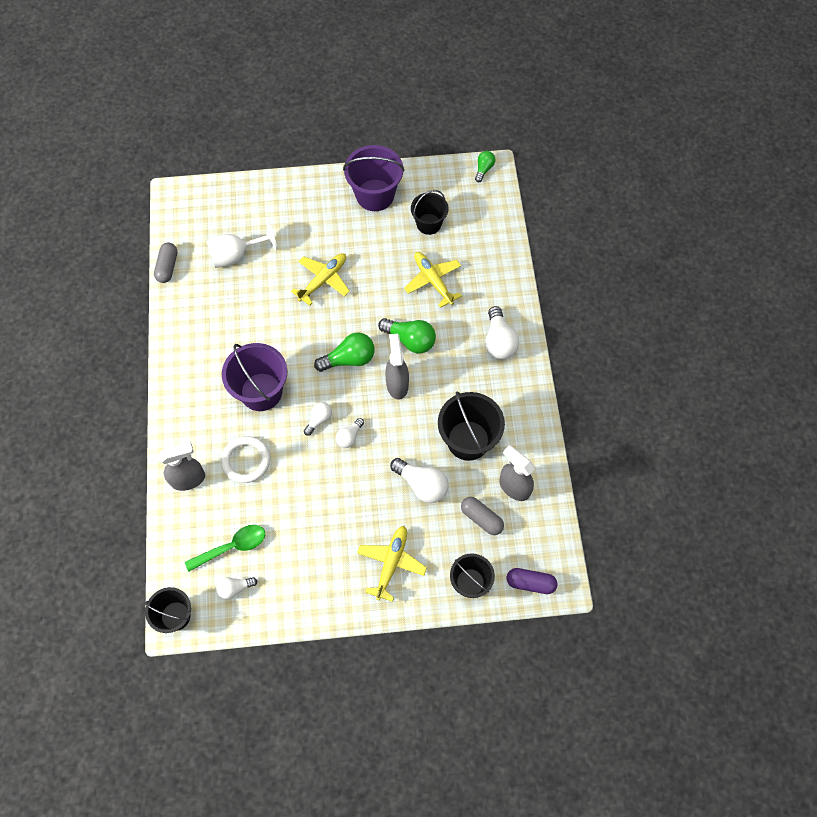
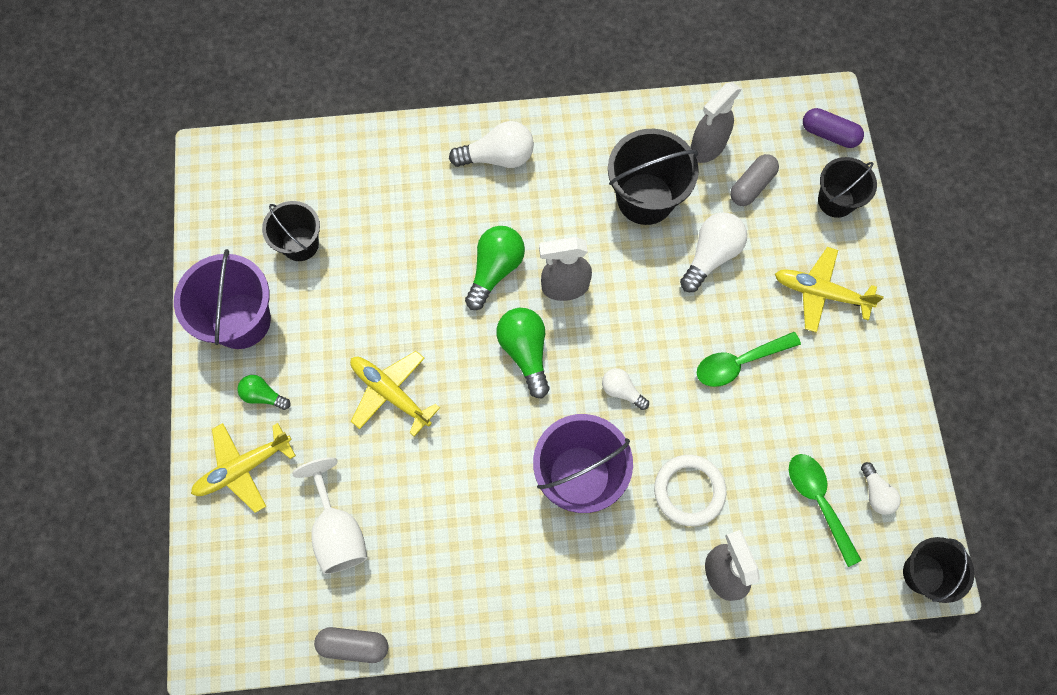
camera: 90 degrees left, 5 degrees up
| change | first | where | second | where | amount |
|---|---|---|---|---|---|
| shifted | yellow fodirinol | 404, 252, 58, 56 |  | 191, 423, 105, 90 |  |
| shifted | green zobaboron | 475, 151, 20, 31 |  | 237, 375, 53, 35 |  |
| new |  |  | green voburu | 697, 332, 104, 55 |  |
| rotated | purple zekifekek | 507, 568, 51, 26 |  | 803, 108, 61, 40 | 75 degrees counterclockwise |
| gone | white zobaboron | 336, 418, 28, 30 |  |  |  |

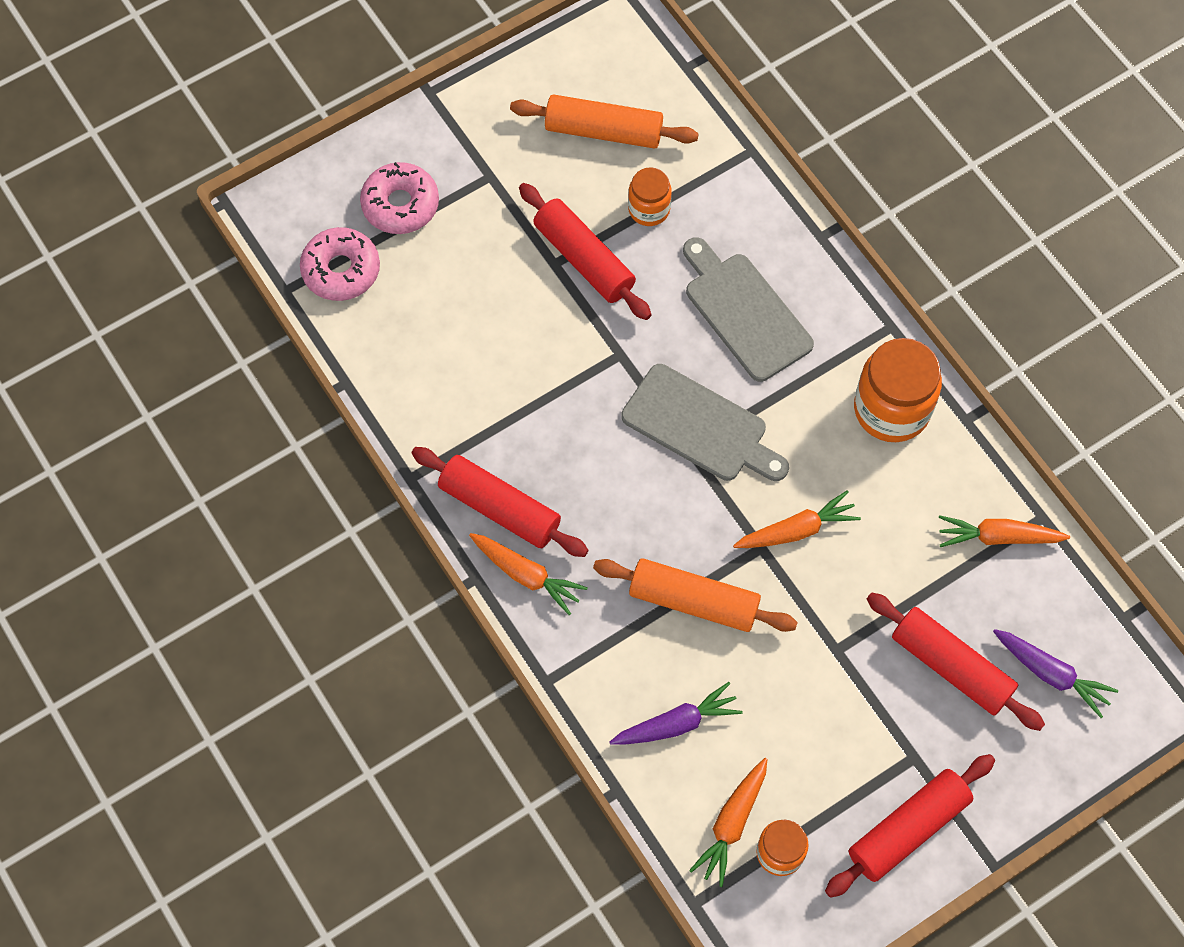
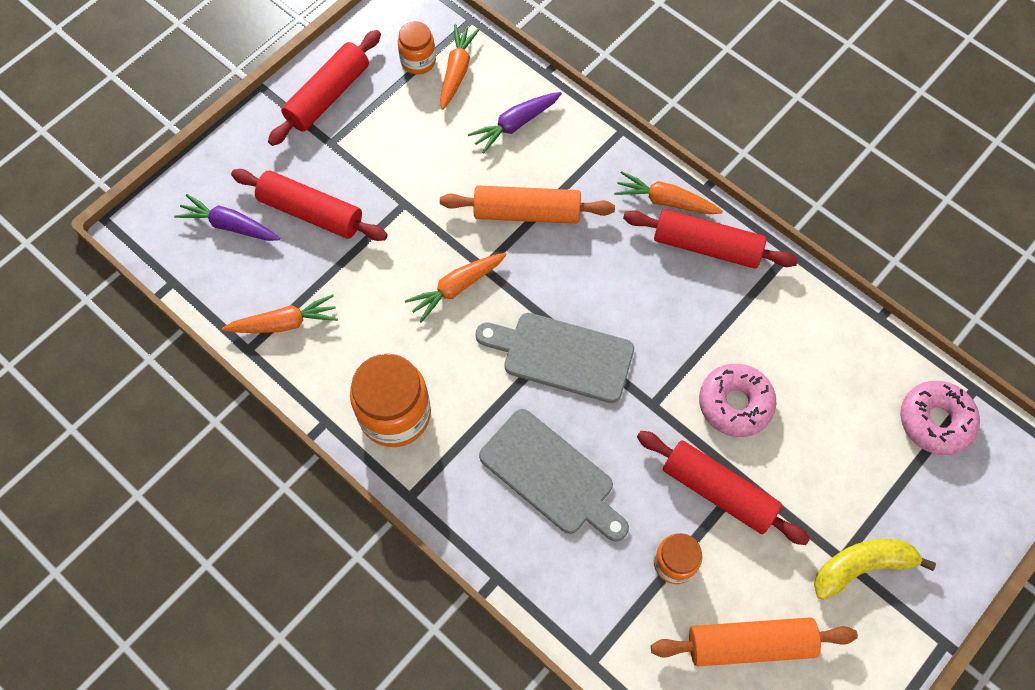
camera: 165 degrees right, 0 degrees up
| change | first | where | second | where | amount |
|---|---|---|---|---|---|
| shifted | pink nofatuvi | 360, 162, 79, 72 |  | 699, 364, 78, 73 |  |
| new |  |  | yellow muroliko | 814, 539, 122, 61 |  |

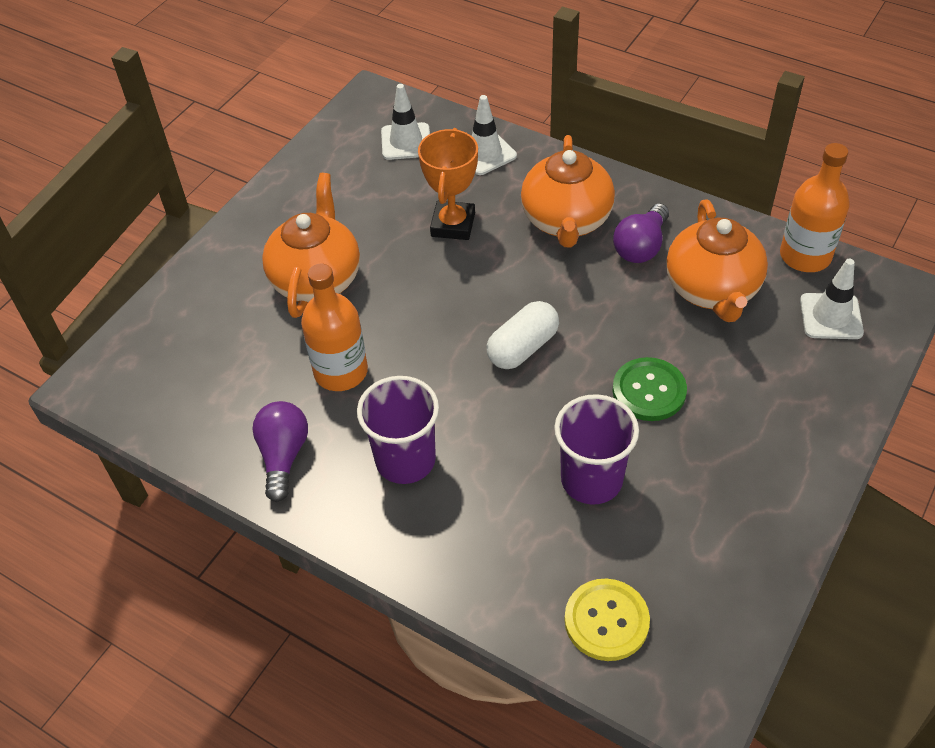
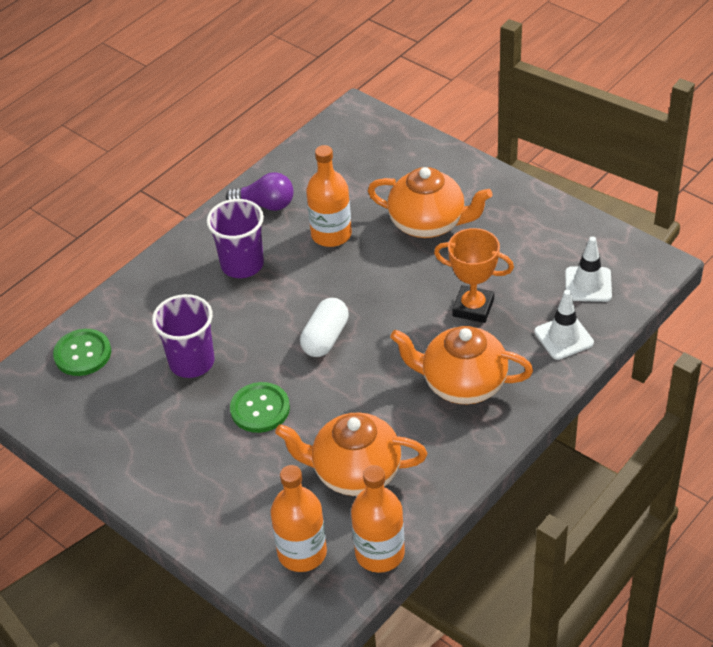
camera: 100 degrees right, 5 degrees down
| change | first | where | second | where | amount |
|---|---|---|---|---|---|
| repainted | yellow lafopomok | 564, 579, 86, 82 | green lafopomok | 53, 329, 58, 47 |  |
| swapped | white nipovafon | 800, 259, 64, 80 | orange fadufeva | 271, 465, 56, 107 |  |
| rotated | white zekifekek | 486, 301, 73, 68 |  | 300, 298, 49, 59 | 60 degrees clockwise |
| gone | purple zobaboron | 613, 203, 56, 60 |  |  |  |

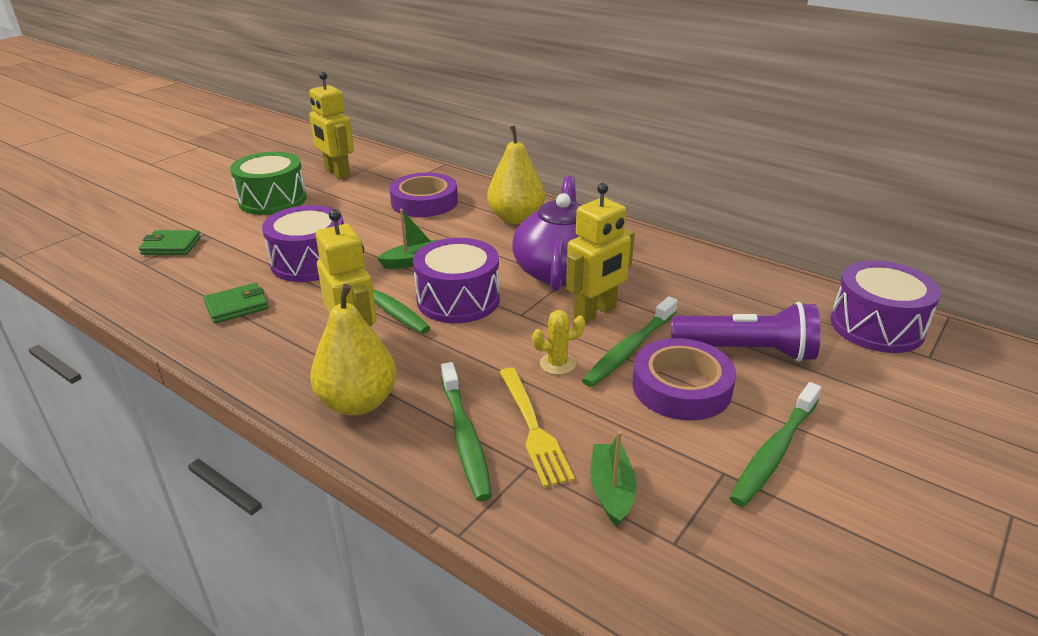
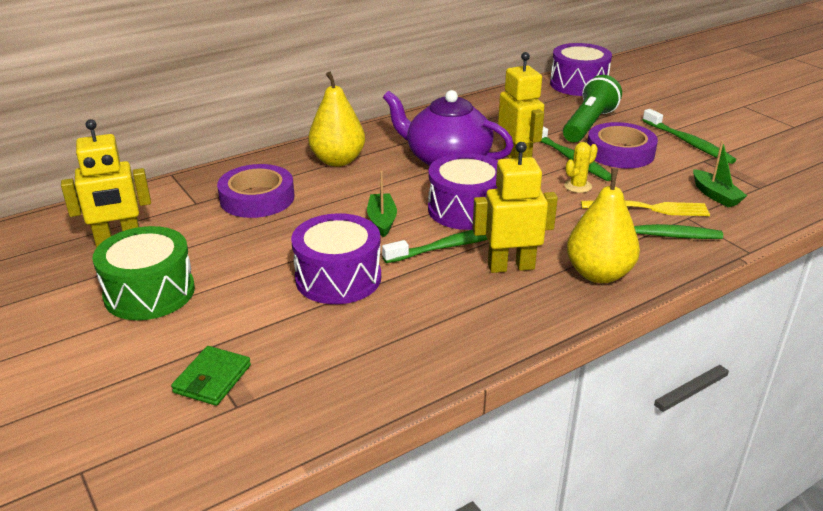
camera: 70 degrees left, 0 degrees up
| change | first | where | second | where | amount |
|---|---|---|---|---|---|
| repainted | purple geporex | 671, 302, 150, 60 | green geporex | 563, 75, 59, 67 |  |
| rotated | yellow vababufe | 532, 310, 53, 65 |  | 564, 142, 34, 51 | 45 degrees clockwise |
| rotated | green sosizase | 590, 431, 47, 96 |  | 693, 141, 54, 66 | 135 degrees counterclockwise |
| gone | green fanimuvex | 203, 283, 66, 41 |  |  |  |

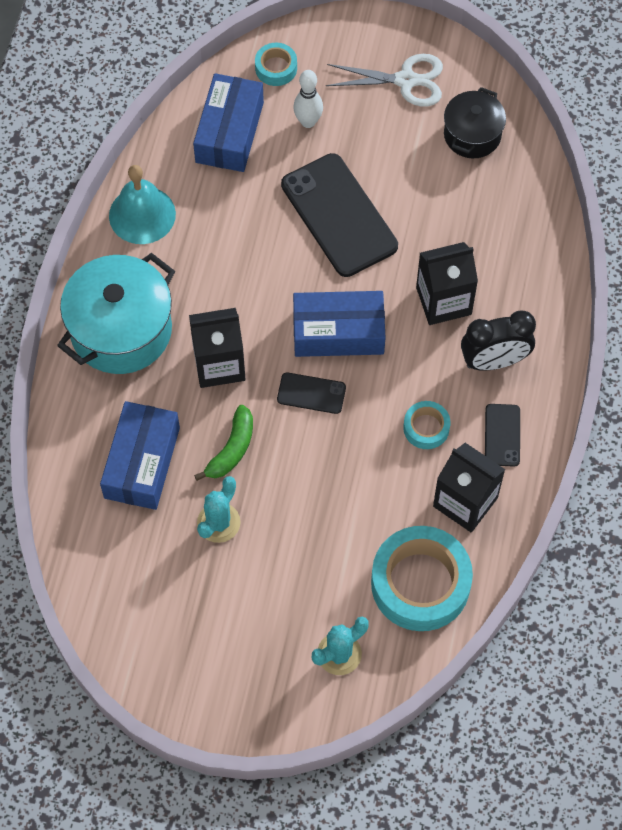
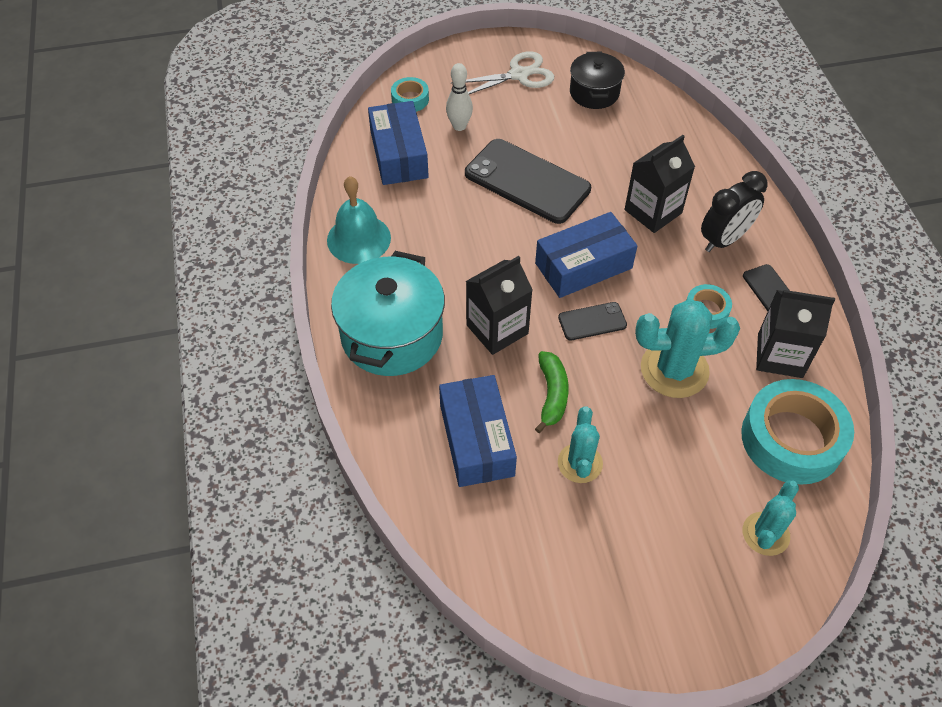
camera: 25 degrees left, 10 degrees down
| change | first | where | second | where | amount |
|---|---|---|---|---|---|
| new |  |  | turquoise vababufe | 635, 299, 105, 99 |  |

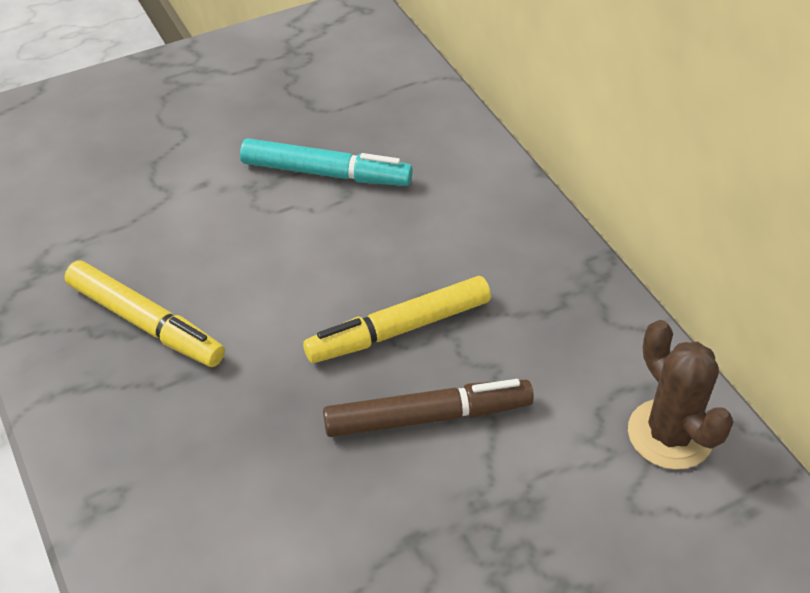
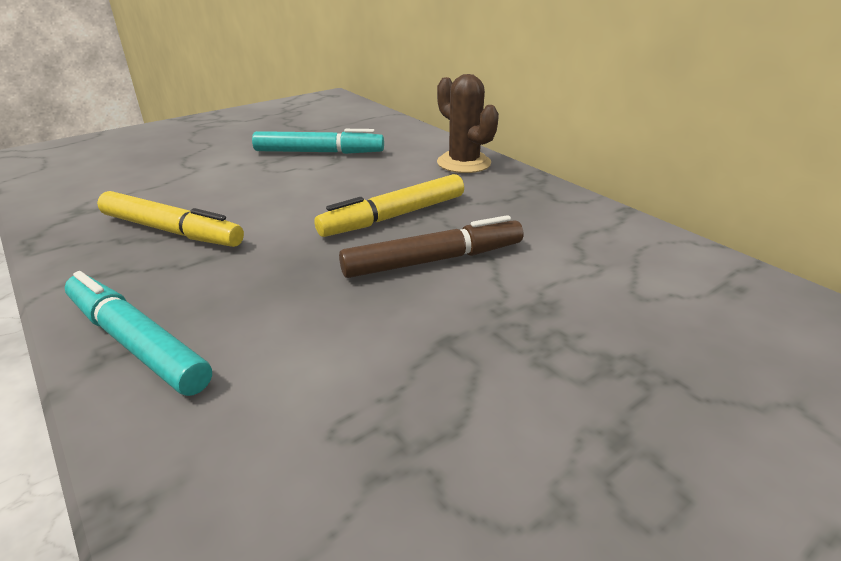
camera: 10 degrees left, 15 degrees down
| change | first | where | second | where | amount |
|---|---|---|---|---|---|
| new |  |  | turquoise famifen | 65, 271, 147, 125 |  |
| shifted | brown vababufe | 628, 320, 106, 150 |  | 437, 74, 62, 99 |  |

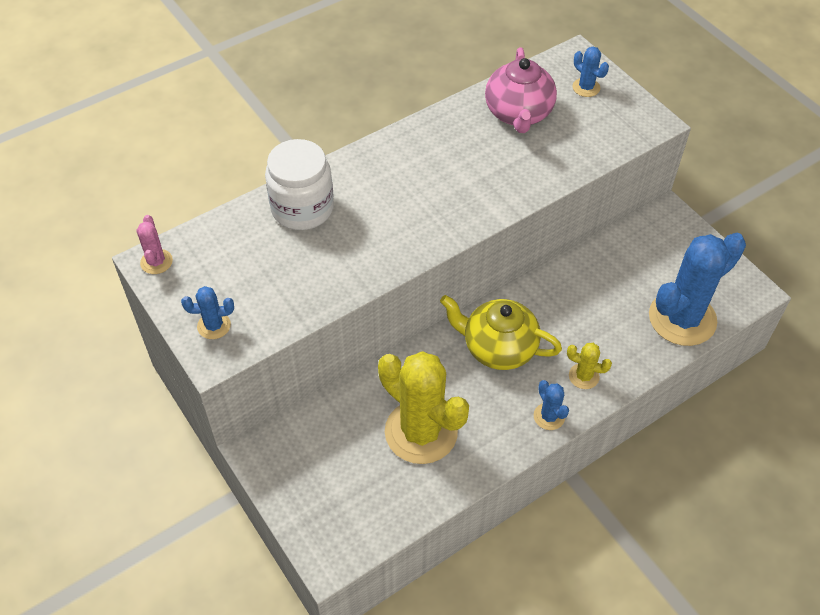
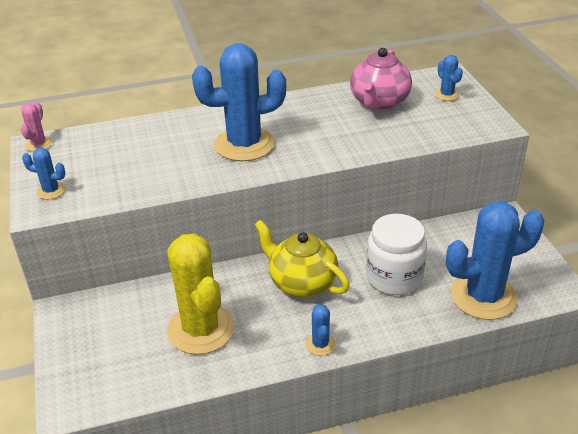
camera: 20 degrees right, 15 degrees down
| change | first | where | second | where | amount |
|---|---|---|---|---|---|
| new |  |  | blue vababufe | 192, 43, 94, 118 |  |
| shifted | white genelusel | 265, 139, 69, 91 |  | 366, 214, 61, 81 |  |
| gone | yellow vababufe | 567, 343, 45, 46 |  |  |  |

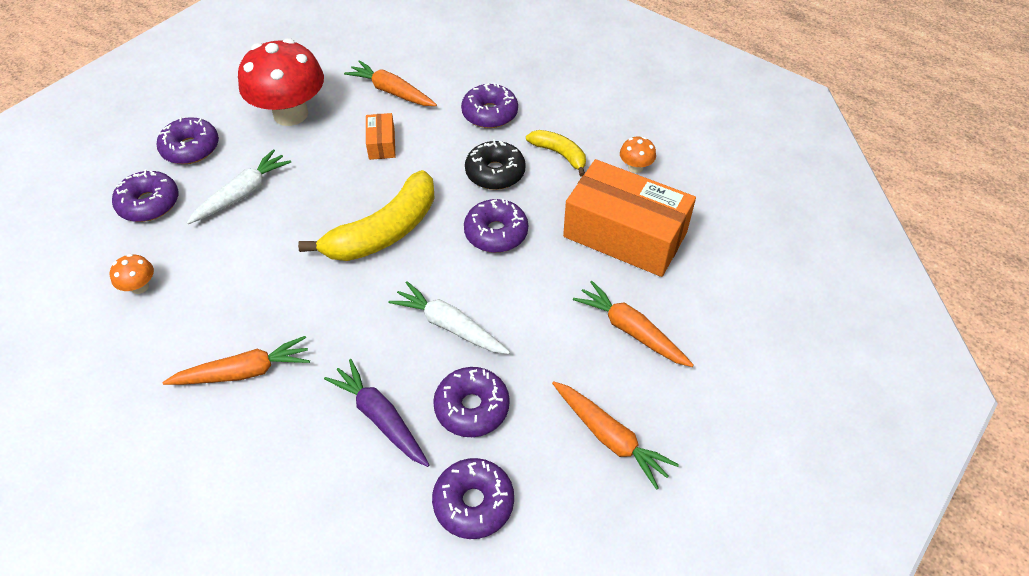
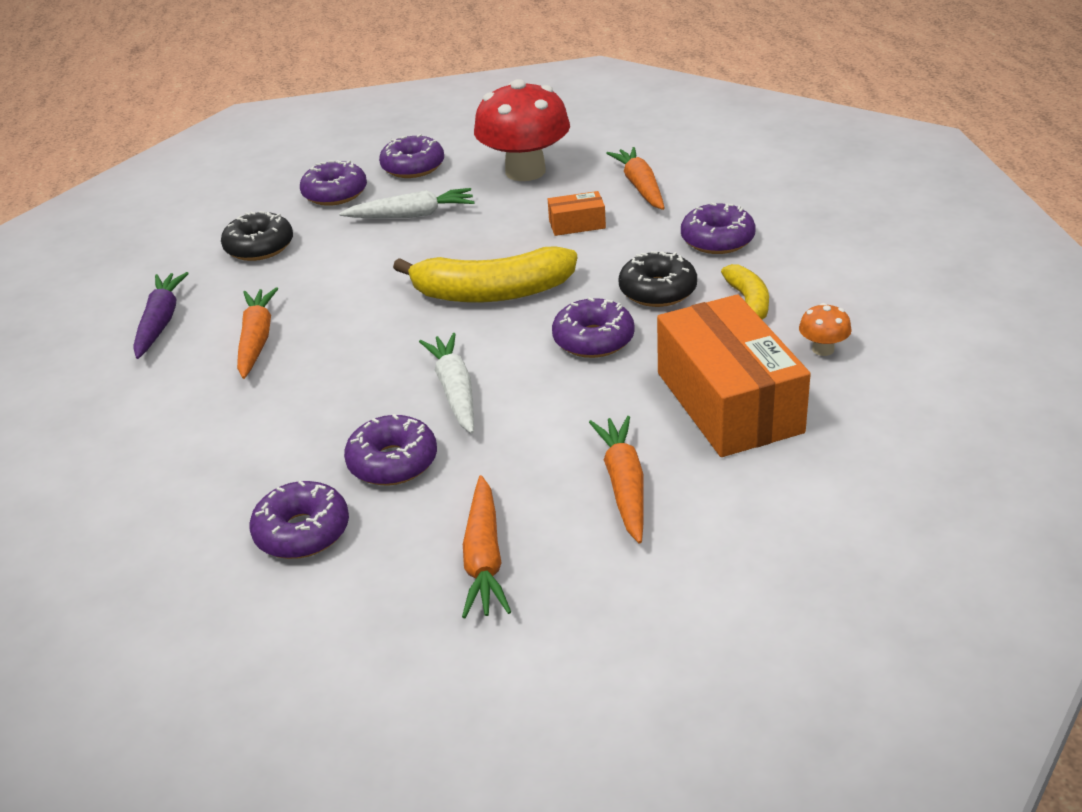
camera: 45 degrees right, 15 degrees down
| change | first | where | second | where | amount |
|---|---|---|---|---|---|
| shifted | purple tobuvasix | 324, 359, 105, 108 |  | 133, 272, 56, 87 |  |
| swapped | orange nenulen | 110, 254, 44, 40 | black nofatuvi | 221, 211, 72, 50 |  |
| rotated | orange tobuvasix | 162, 336, 148, 49 |  | 237, 287, 41, 92 | 120 degrees counterclockwise |
| rotated | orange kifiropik | 366, 113, 29, 47 |  | 548, 191, 58, 45 | 45 degrees clockwise |

